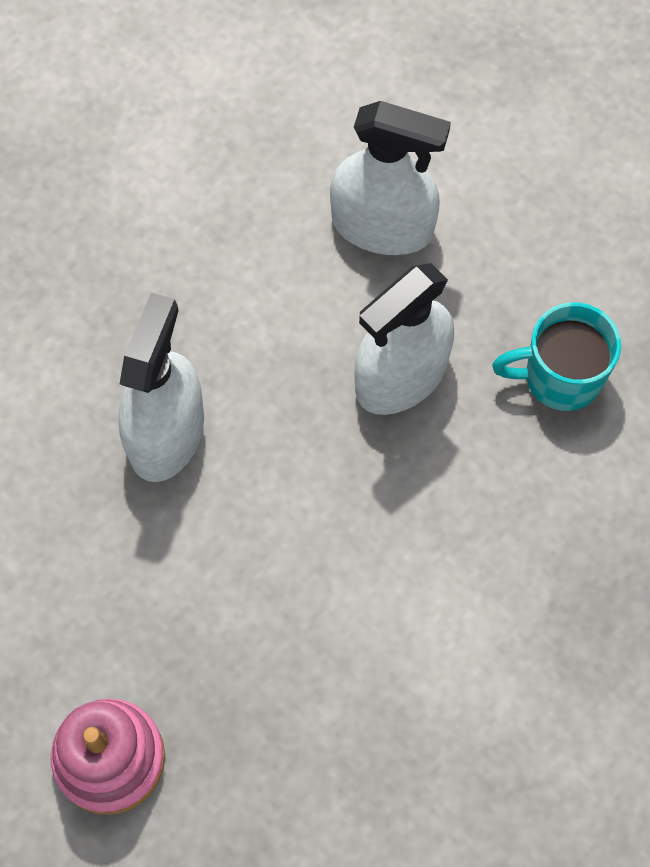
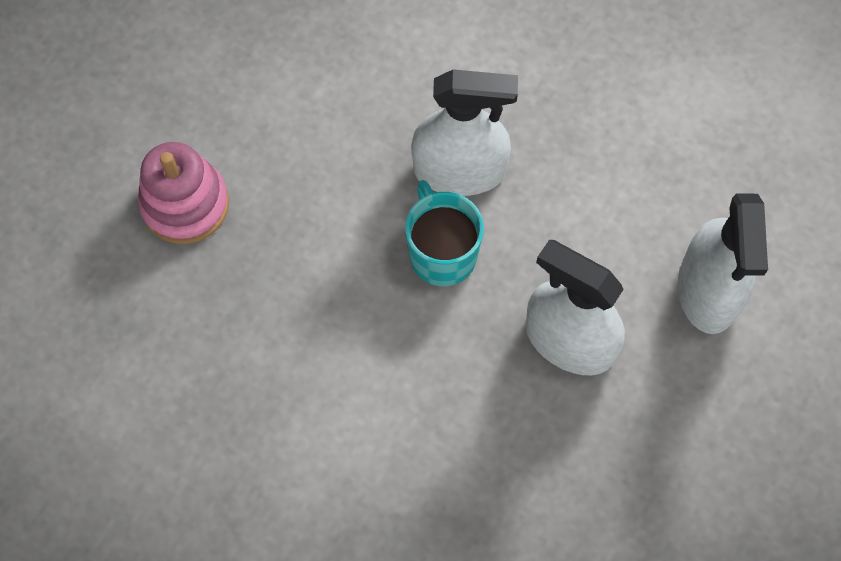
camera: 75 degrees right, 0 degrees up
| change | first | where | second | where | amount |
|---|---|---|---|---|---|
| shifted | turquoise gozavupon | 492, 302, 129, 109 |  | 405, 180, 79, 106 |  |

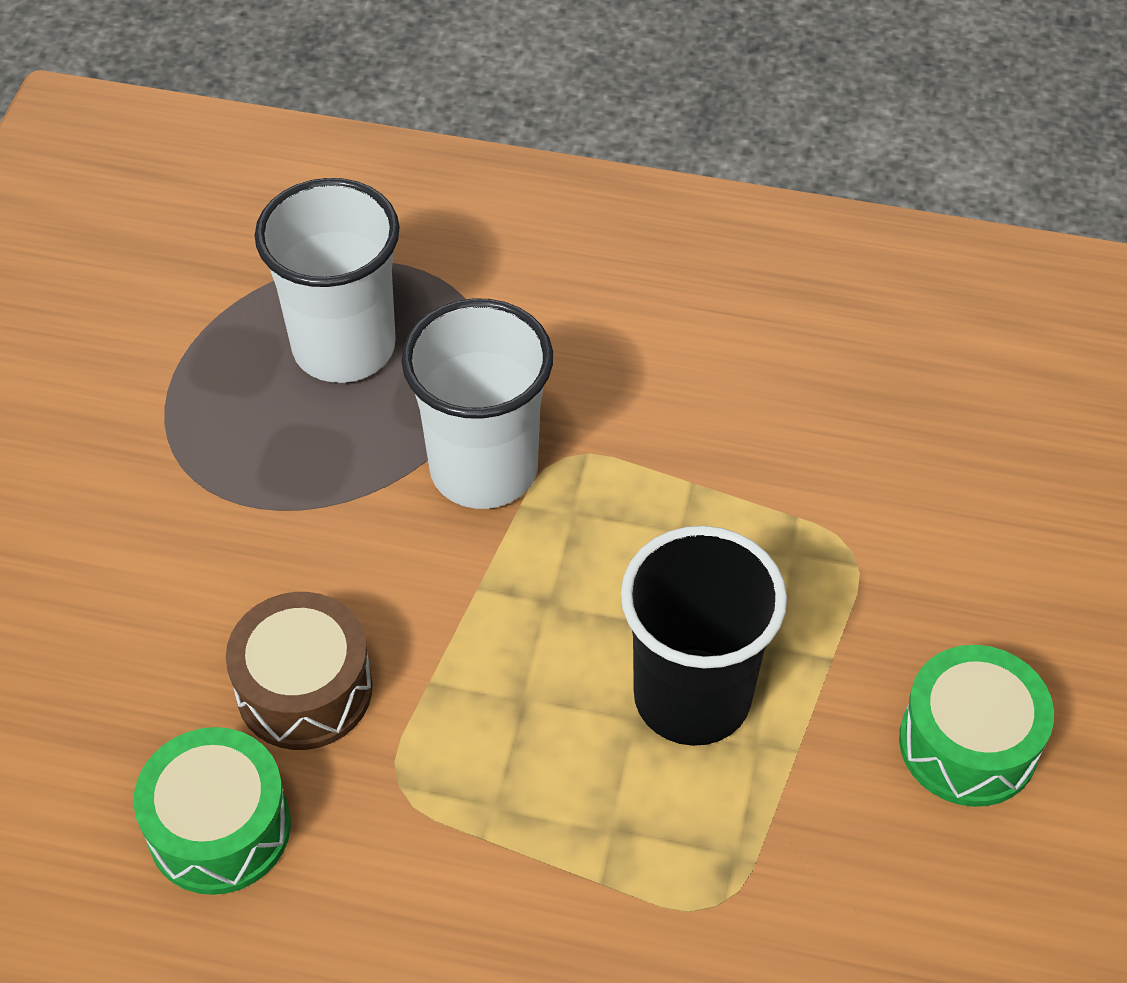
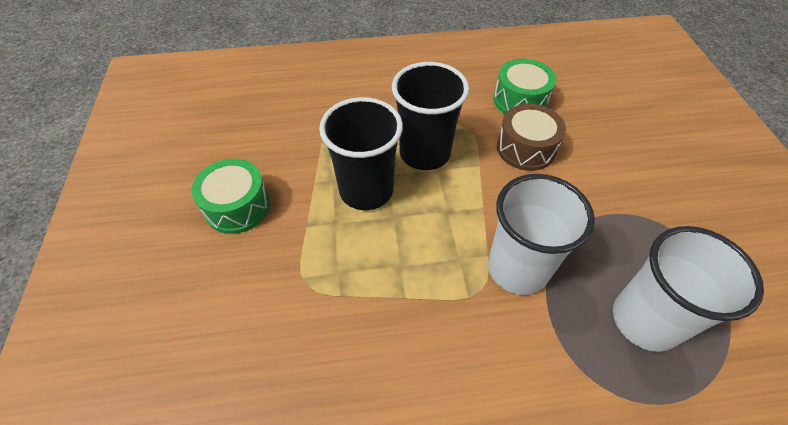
camera: 160 degrees right, 0 degrees up
| change | first | where | second | where | amount |
|---|---|---|---|---|---|
| new |  |  | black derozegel | 392, 62, 77, 108 |  |

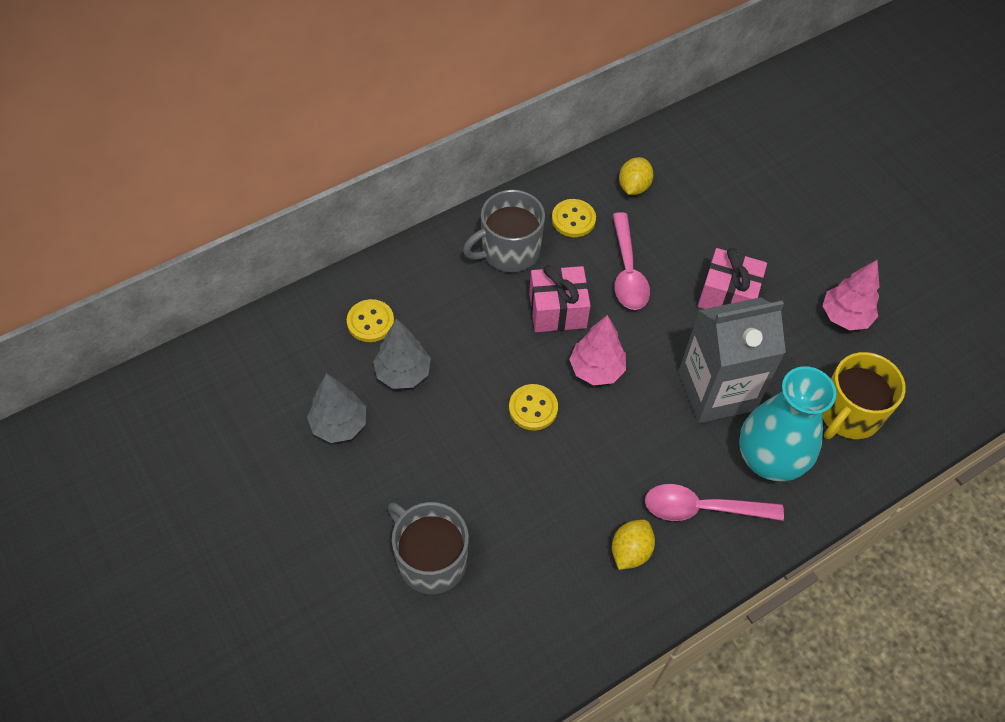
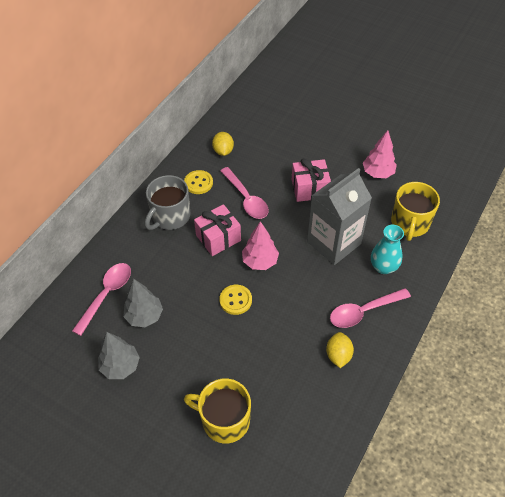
camera: 25 degrees left, 5 degrees down
| change | first | where | second | where | amount |
|---|---|---|---|---|---|
| swapped | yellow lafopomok | 347, 299, 47, 43 | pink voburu | 72, 263, 59, 73 |  |
| repainted | grey gozavupon | 388, 502, 81, 92 | yellow gozavupon | 184, 379, 67, 65 |  |
| scaled | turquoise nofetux | 739, 366, 97, 115 |  | 371, 225, 33, 49 | x0.63 |

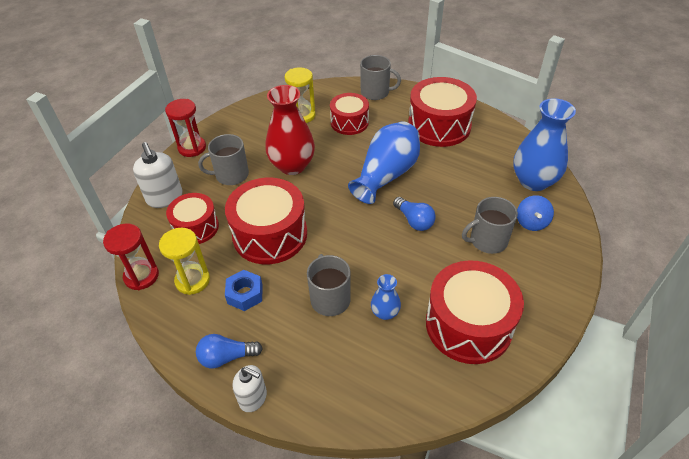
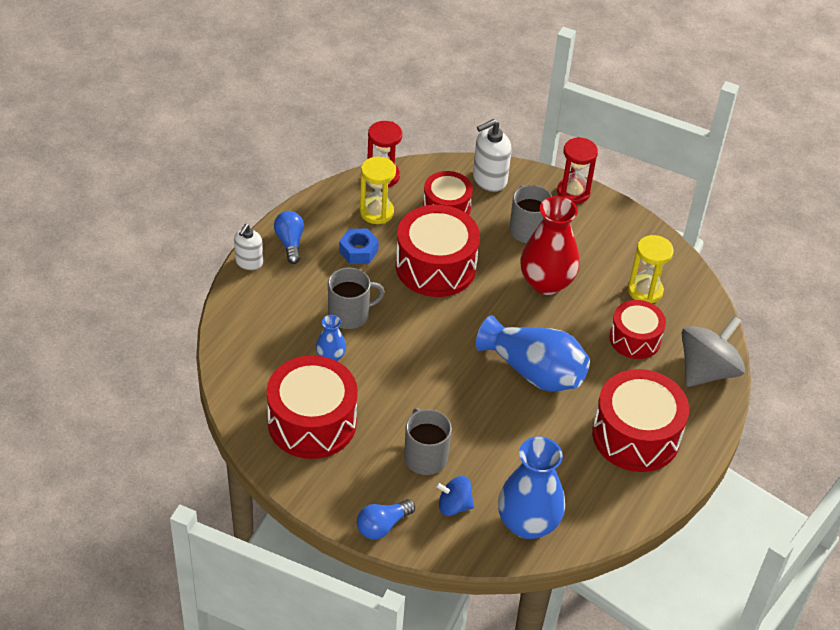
camera: 85 degrees right, 0 degrees up
| change | first | where | second | where | amount |
|---|---|---|---|---|---|
| shifted | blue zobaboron | 393, 197, 43, 34 |  | 357, 499, 58, 41 |  |
| swapped | grey gozavupon | 360, 55, 41, 45 | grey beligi | 682, 316, 63, 71 |  |

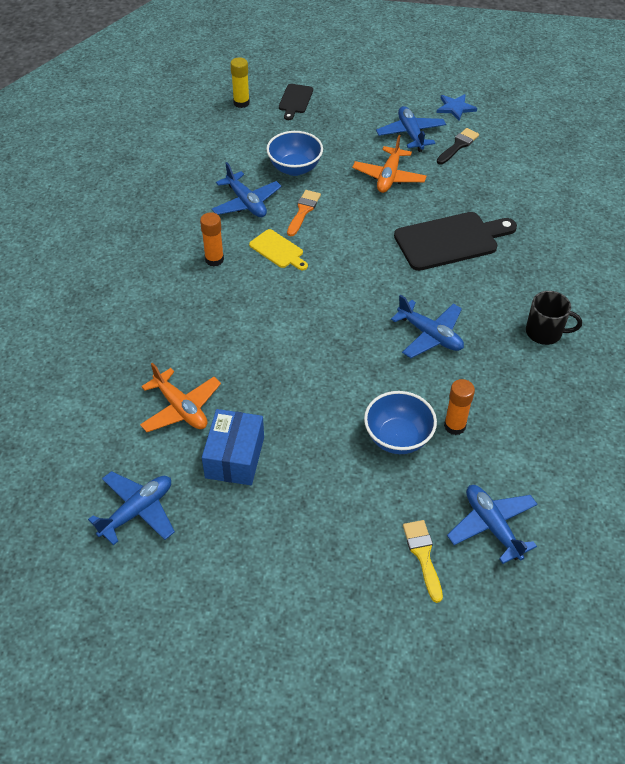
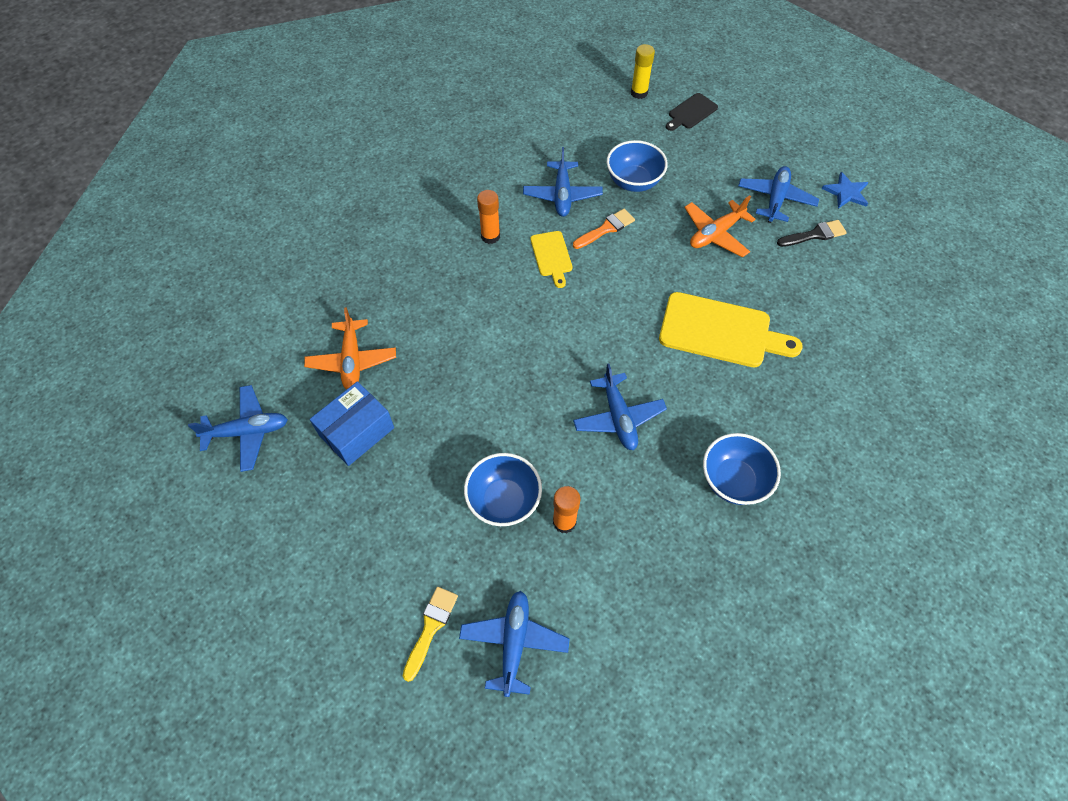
camera: 35 degrees right, 10 degrees up
| change | first | where | second | where | amount |
|---|---|---|---|---|---|
| repainted | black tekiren | 394, 212, 123, 59 | yellow tekiren | 659, 292, 144, 75 |  |
| swapped | black gozavupon | 526, 291, 56, 54 | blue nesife | 703, 433, 78, 72 |  |

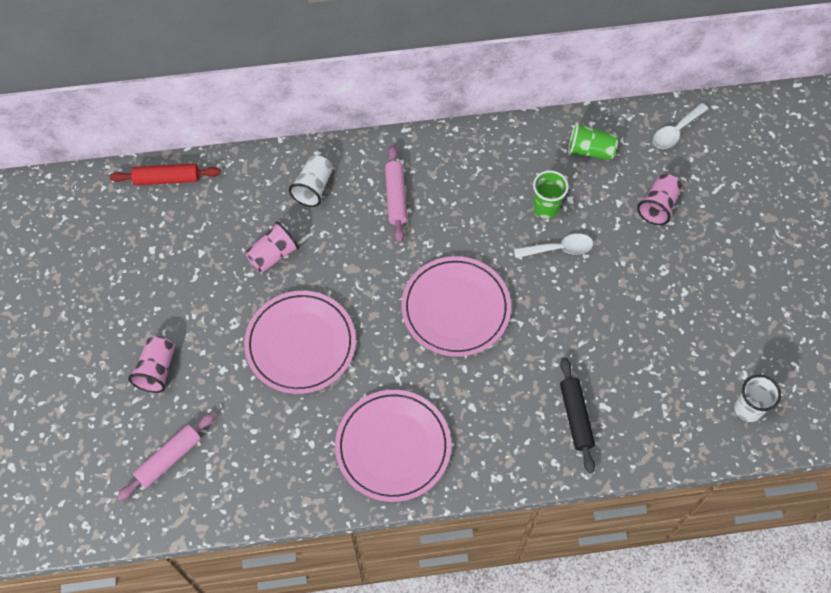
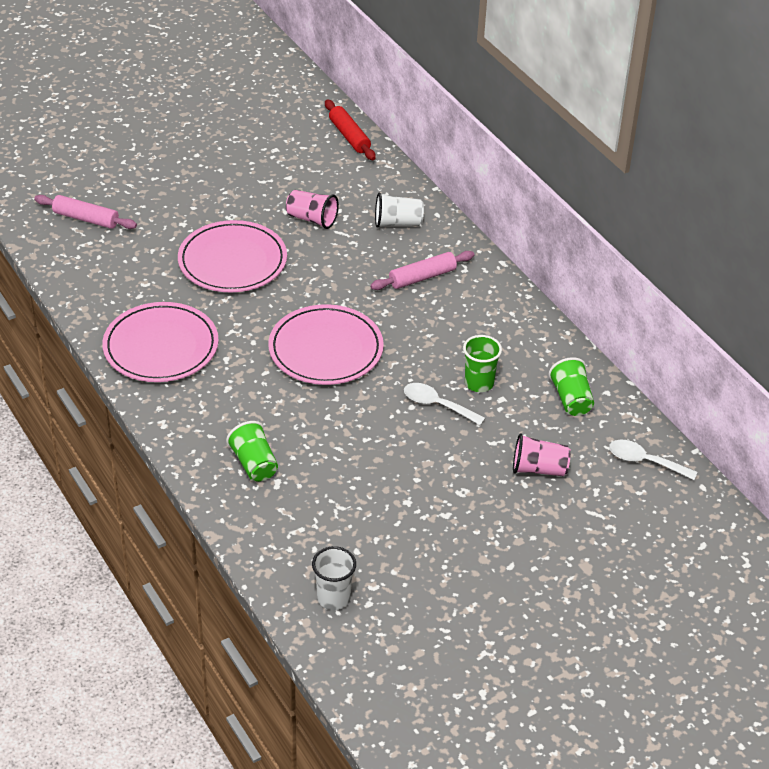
camera: 65 degrees right, 20 degrees down
| change | first | where | second | where | amount |
|---|---|---|---|---|---|
| swapped | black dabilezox | 560, 357, 35, 116 | green derozegel | 226, 421, 52, 61 |  |
| rotated | white voburu | 514, 233, 79, 25 |  | 404, 383, 81, 43 | 150 degrees clockwise |
| gone | pink derozegel | 128, 336, 47, 57 |  |  |  |

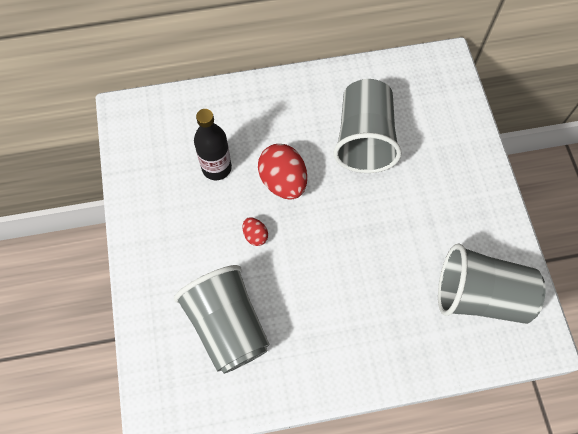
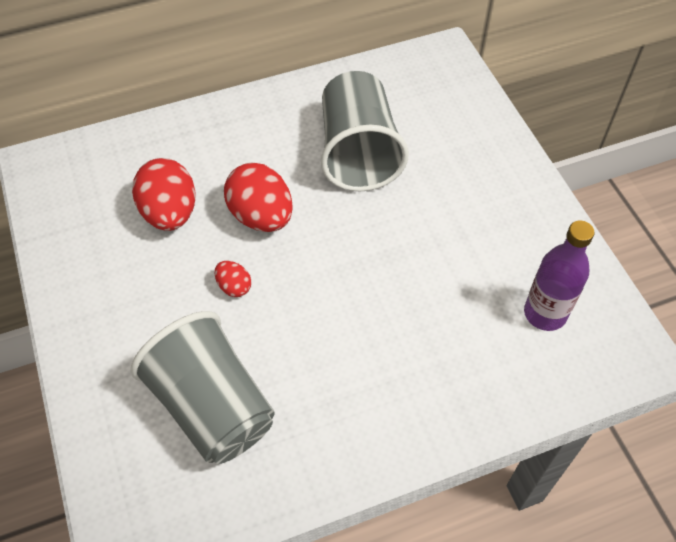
camera: 10 degrees left, 10 degrees down
| change | first | where | second | where | amount |
|---|---|---|---|---|---|
| swapped | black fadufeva | 194, 109, 38, 71 | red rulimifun | 132, 158, 64, 73 |  |
| swapped | grey derozegel | 438, 244, 108, 80 | purple fadufeva | 524, 221, 71, 110 |  |

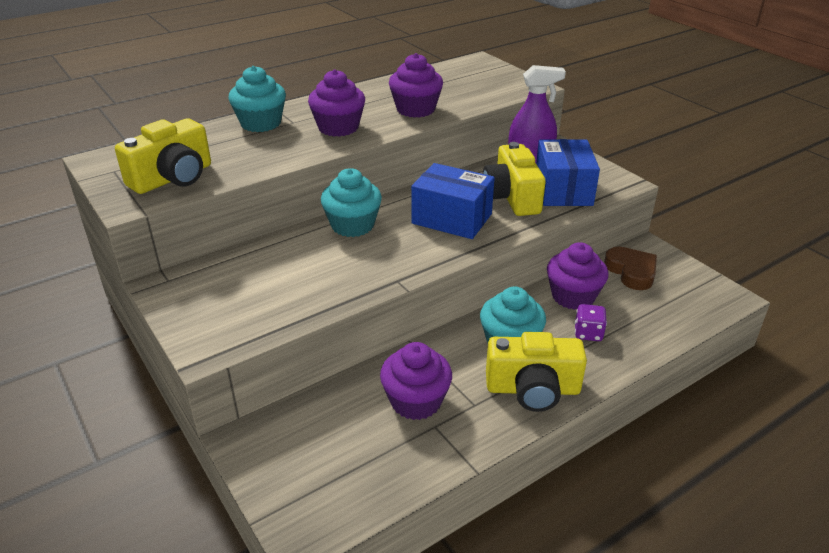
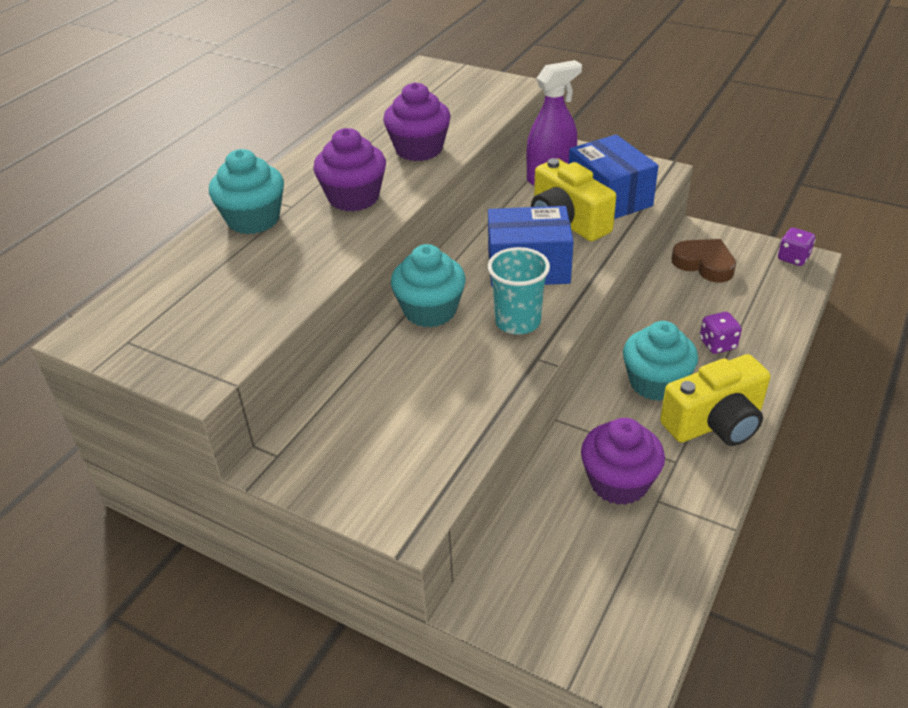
camera: 25 degrees left, 5 degrees up
| change | first | where | second | where | amount |
|---|---|---|---|---|---|
| new |  |  | turquoise derozegel | 488, 247, 62, 88 |  |
| new |  |  | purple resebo | 778, 228, 37, 38 |  |
| gone | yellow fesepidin | 115, 119, 96, 75 |  |  |  |
| gone | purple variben | 547, 242, 61, 68 |  |  |  |

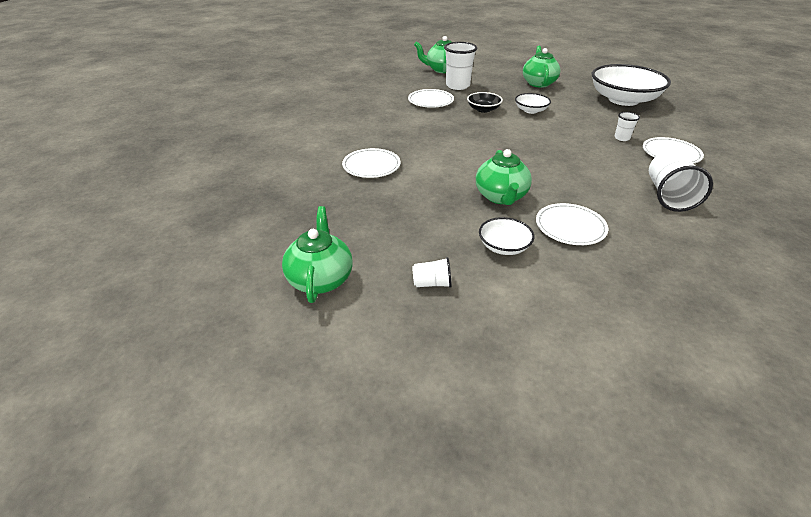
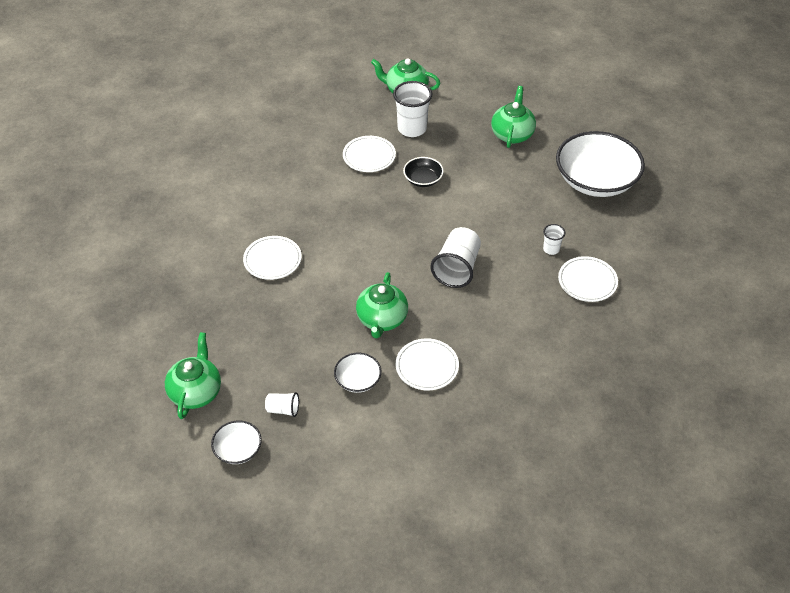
camera: 10 degrees right, 10 degrees up
| change | first | where | second | where | amount |
|---|---|---|---|---|---|
| shifted | white nesife | 515, 93, 36, 21 |  | 211, 420, 51, 44 |  |
| shifted | white derozegel | 649, 150, 64, 62 |  | 430, 227, 51, 61 |  |

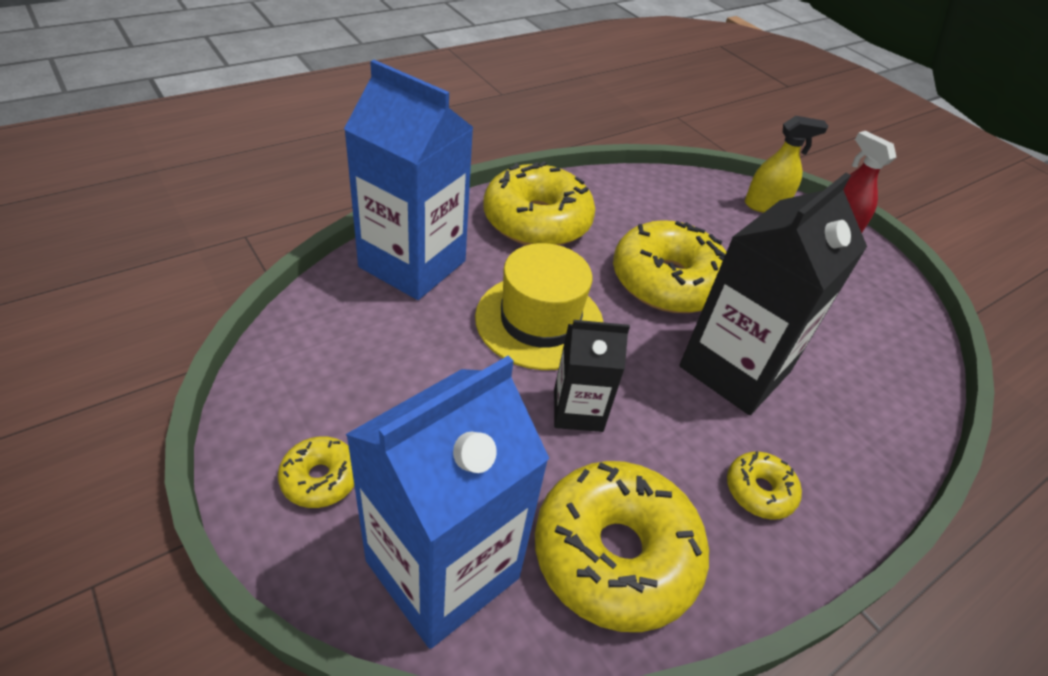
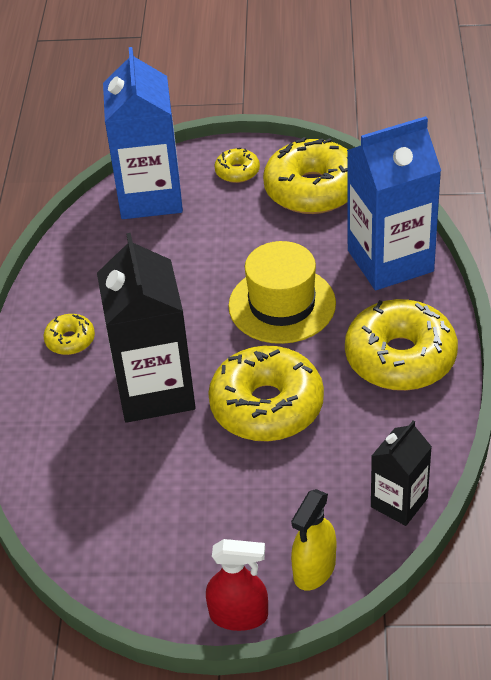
camera: 135 degrees right, 0 degrees up
| change | first | where | second | where | amount |
|---|---|---|---|---|---|
| shifted | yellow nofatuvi | 535, 461, 174, 171 |  | 263, 137, 85, 77 |  |
| shifted | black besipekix | 554, 320, 76, 112 |  | 371, 420, 61, 106 |  |

